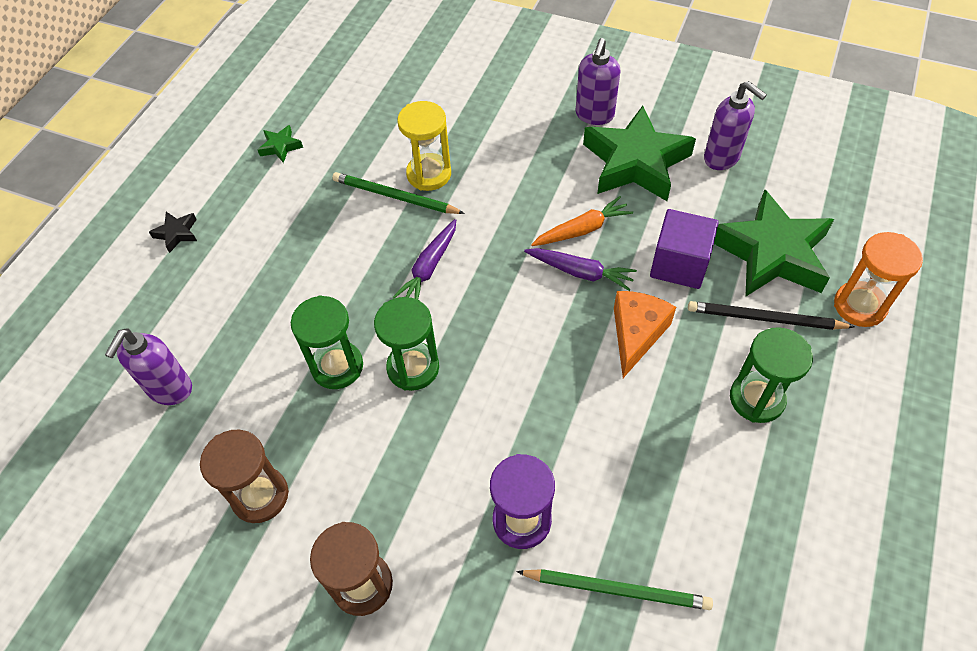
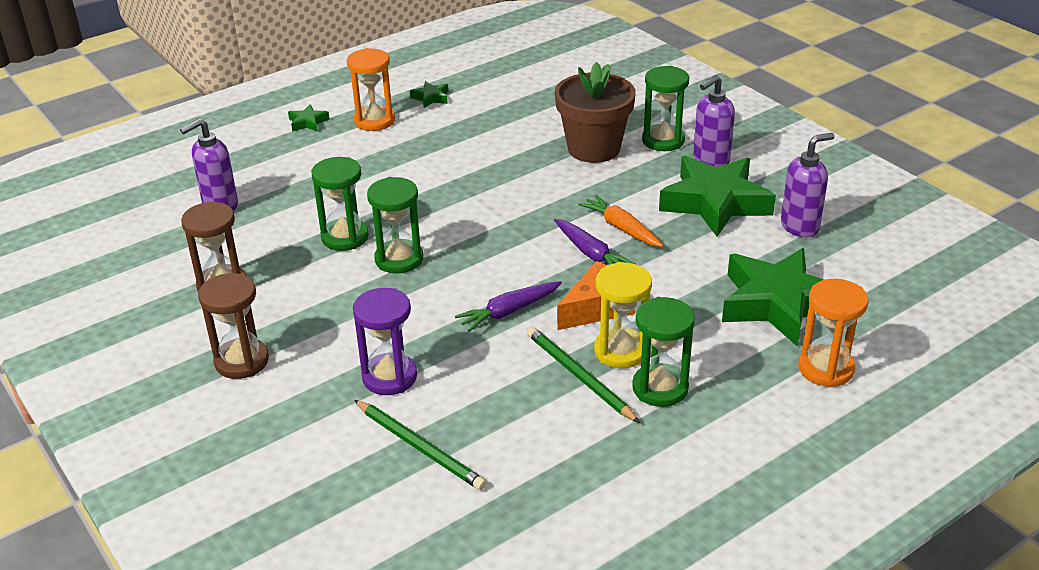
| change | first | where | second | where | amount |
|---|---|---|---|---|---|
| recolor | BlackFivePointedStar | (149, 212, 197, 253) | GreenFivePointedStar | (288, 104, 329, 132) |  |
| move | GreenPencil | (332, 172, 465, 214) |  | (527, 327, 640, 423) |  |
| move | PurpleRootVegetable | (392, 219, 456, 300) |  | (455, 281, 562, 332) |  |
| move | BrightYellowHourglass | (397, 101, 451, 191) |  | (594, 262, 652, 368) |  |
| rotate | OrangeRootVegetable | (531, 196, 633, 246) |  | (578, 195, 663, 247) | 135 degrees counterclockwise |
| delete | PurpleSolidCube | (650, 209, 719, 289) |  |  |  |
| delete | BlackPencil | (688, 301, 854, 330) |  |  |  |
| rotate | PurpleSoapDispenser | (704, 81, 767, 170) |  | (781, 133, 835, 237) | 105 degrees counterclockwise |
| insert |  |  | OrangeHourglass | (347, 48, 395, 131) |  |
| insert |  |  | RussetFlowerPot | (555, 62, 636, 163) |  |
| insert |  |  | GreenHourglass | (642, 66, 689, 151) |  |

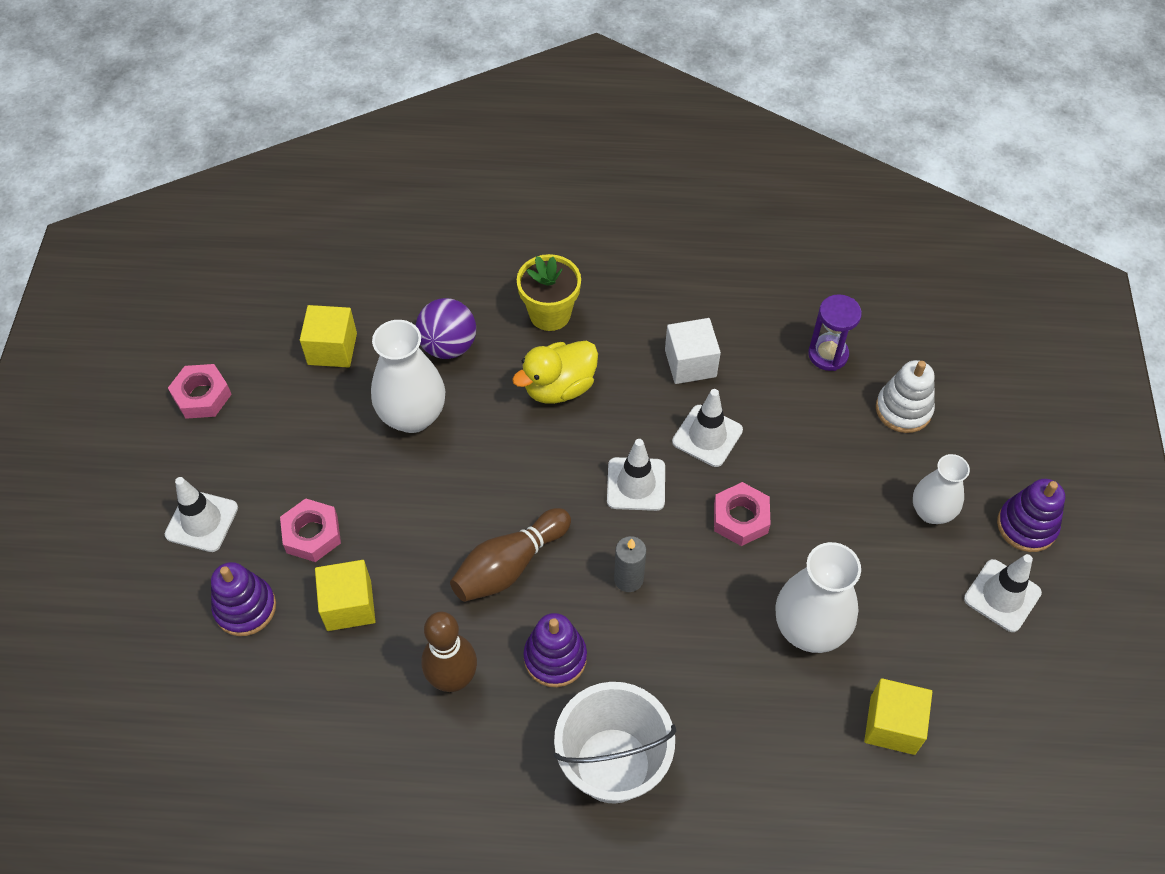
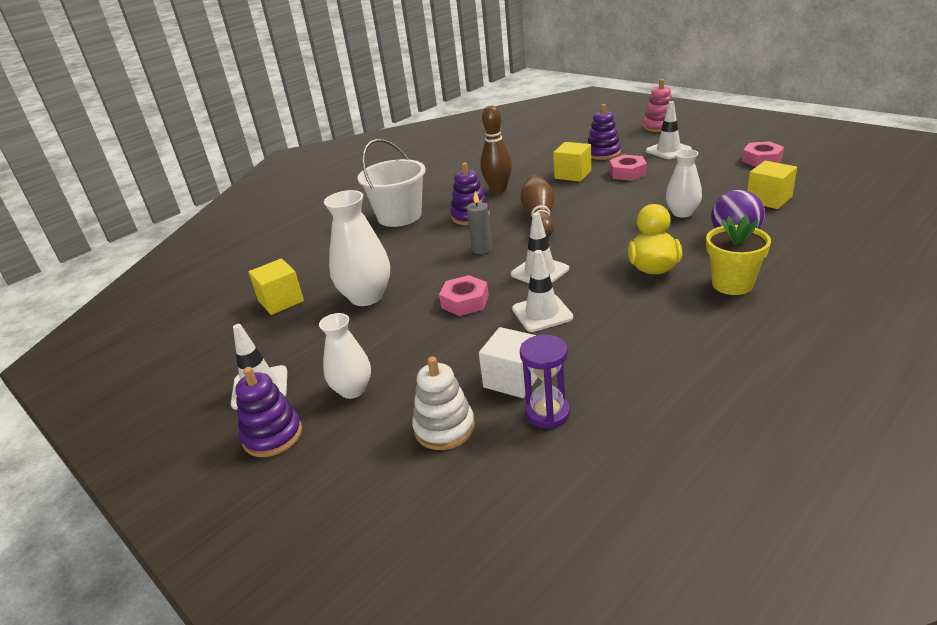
| change | first | where | second | where | amount |
|---|---|---|---|---|---|
| resize | PureWhiteTallVase | (371, 320, 445, 433) |  | (666, 149, 702, 218) | x0.64 |
| move | PureWhiteSolidCube | (665, 318, 721, 384) |  | (479, 327, 538, 398) |  |
| insert |  |  | RosePinkRingStacker | (643, 79, 672, 132) |  |

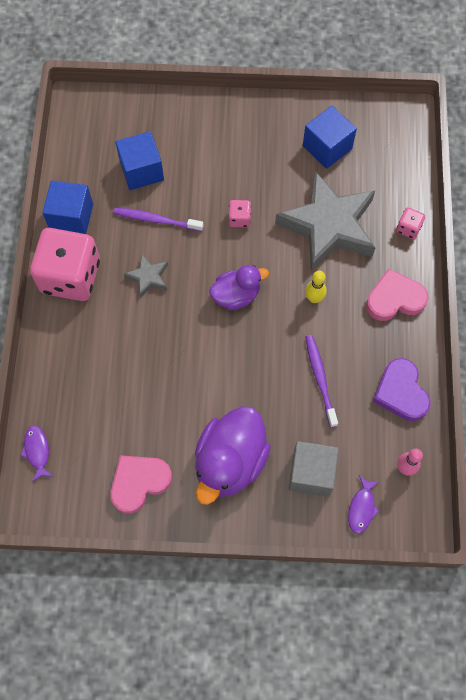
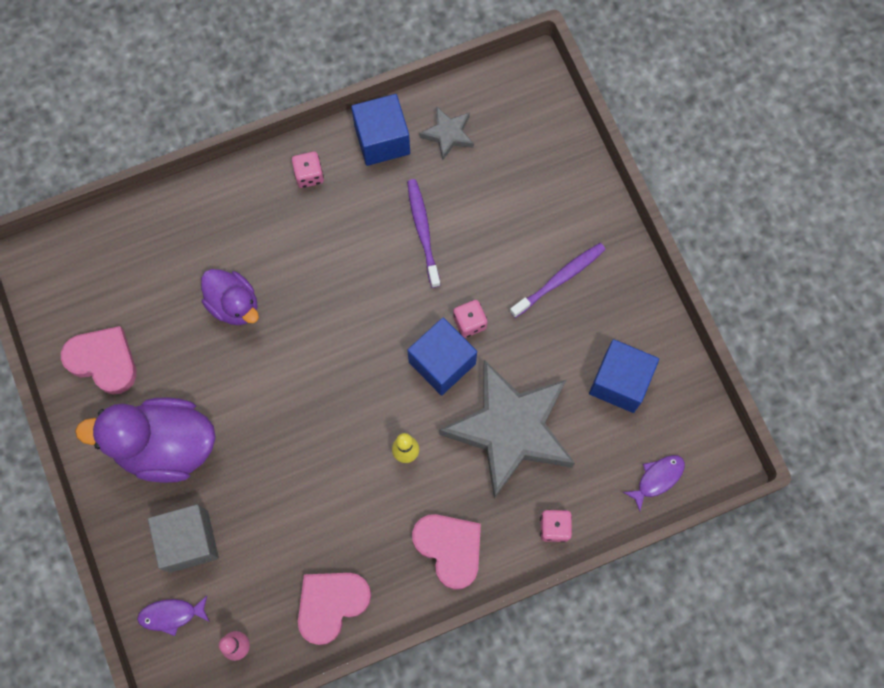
| change | first | where | second | where | amount |
|---|---|---|---|---|---|
| move | PurpleFishFigure | (20, 425, 53, 482) |  | (623, 455, 685, 511) |  |
| resize | RosePinkGameDie | (30, 228, 100, 301) |  | (292, 152, 324, 188) | x0.41 |
| move | CobaltSolidCube | (115, 131, 164, 190) |  | (407, 317, 477, 395) |  |
| move | GreyFivePointedStar | (124, 253, 168, 298) |  | (419, 106, 474, 161) |  |
| move | PurpleDuck | (209, 265, 269, 310) |  | (201, 269, 259, 325) |  |
| move | PurpleToothBrush | (305, 335, 338, 427) |  | (510, 243, 606, 318) |  |
| recolor | PurpleHeart | (373, 358, 431, 421) | RosePinkHeart | (298, 573, 371, 645) |  |

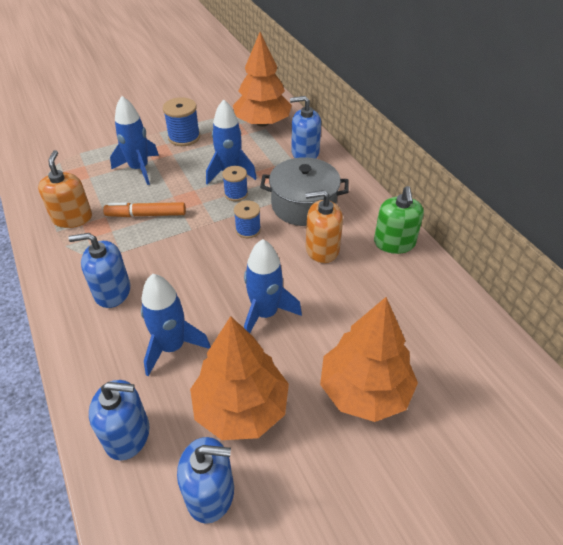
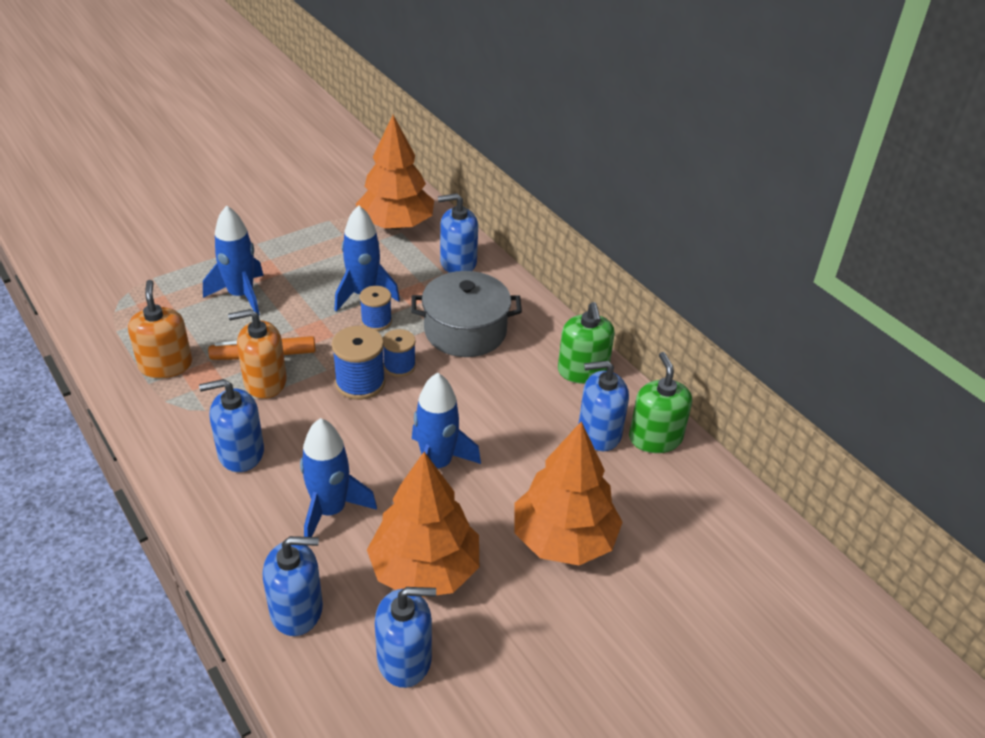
| change | first | where | second | where | amount |
|---|---|---|---|---|---|
| move | CobaltReelOfThread | (163, 97, 200, 146) |  | (332, 326, 385, 400) |  |
| move | OrangeSoapDispenser | (305, 190, 343, 263) |  | (228, 309, 287, 399) |  |
| insert |  |  | CobaltSoapDispenser | (579, 360, 629, 451) |  |
| insert |  |  | GreenSoapDispenser | (629, 352, 692, 453) |  |

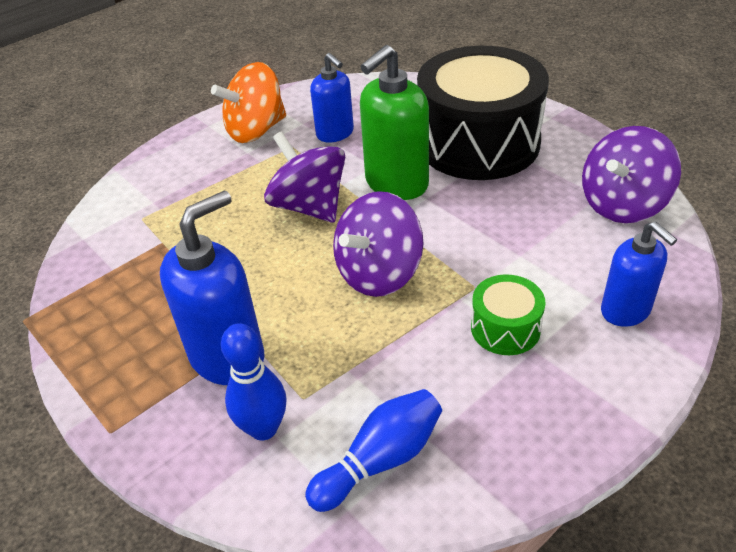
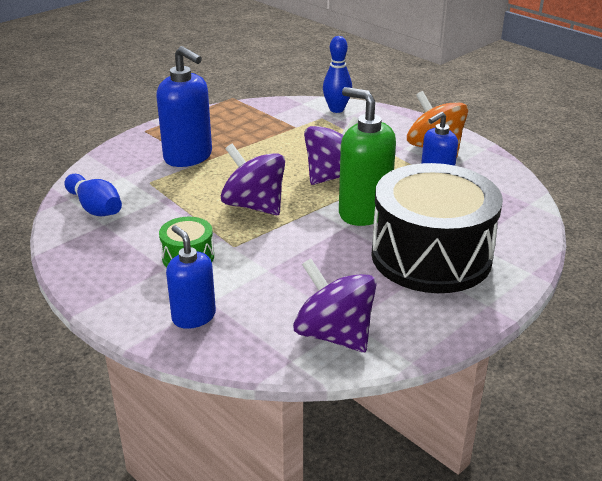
| change | first | where | second | where | amount |
|---|---|---|---|---|---|
| move | CobaltSkittle | (221, 323, 287, 440) |  | (323, 36, 352, 113) |  |
| rotate | CobaltSoapDispenser | (601, 221, 677, 327) |  | (166, 225, 216, 329) | 90 degrees clockwise |

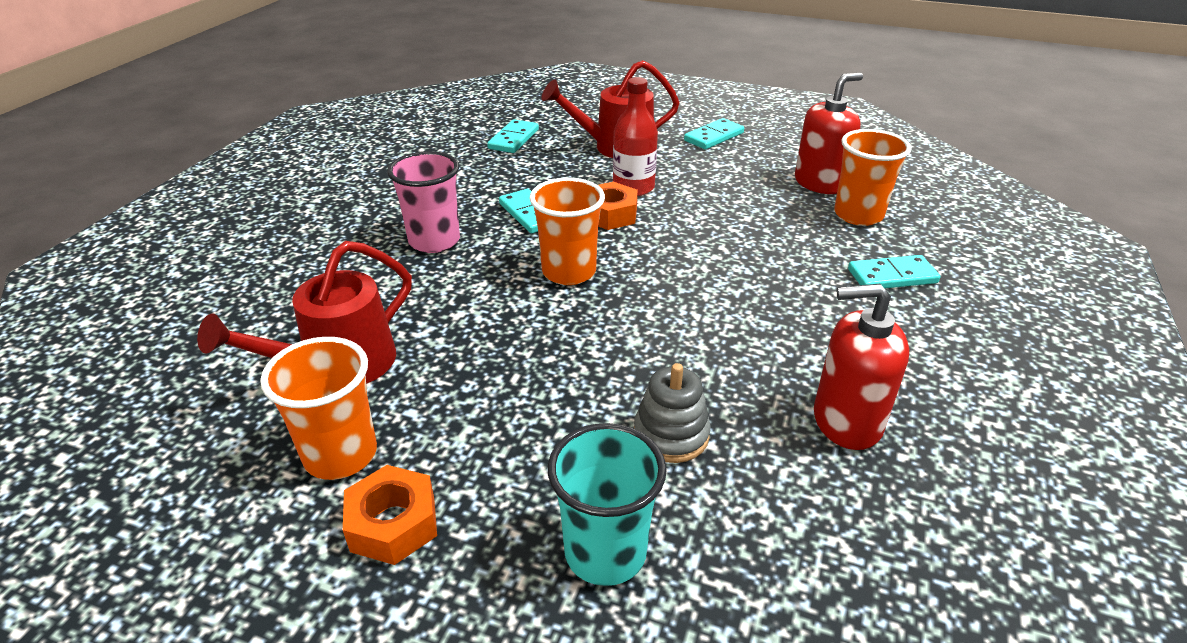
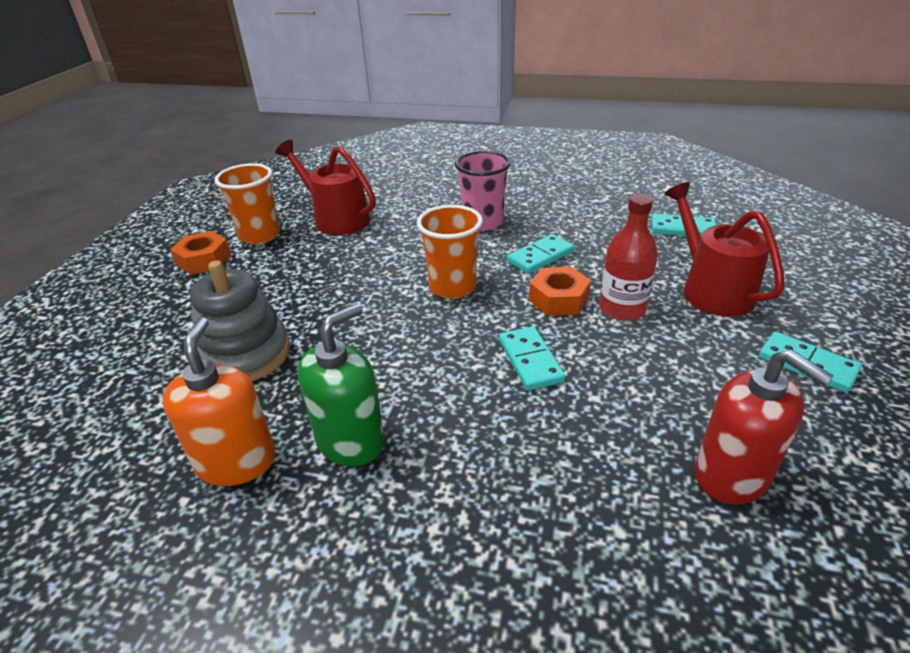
| change | first | where | second | where | amount |
|---|---|---|---|---|---|
| delete | TealBeaker | (548, 423, 667, 586) |  |  |  |
| resize | GreyRingStacker | (634, 363, 711, 463) |  | (190, 260, 290, 381) | x1.54 |
| recolor | CrimsonSoapDispenser | (814, 284, 909, 450) | OrangeSoapDispenser | (162, 317, 276, 486) |  |
| delete | OrangeBeaker | (834, 129, 911, 226) |  |  |  |
| move | TealDominoPiece | (848, 255, 940, 288) |  | (499, 326, 566, 390) |  |
| insert |  |  | GreenSoapDispenser | (298, 303, 385, 466) |  |

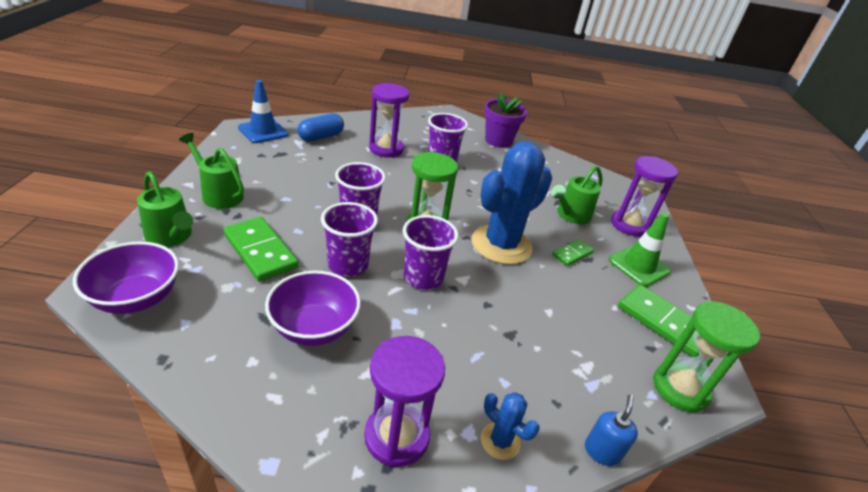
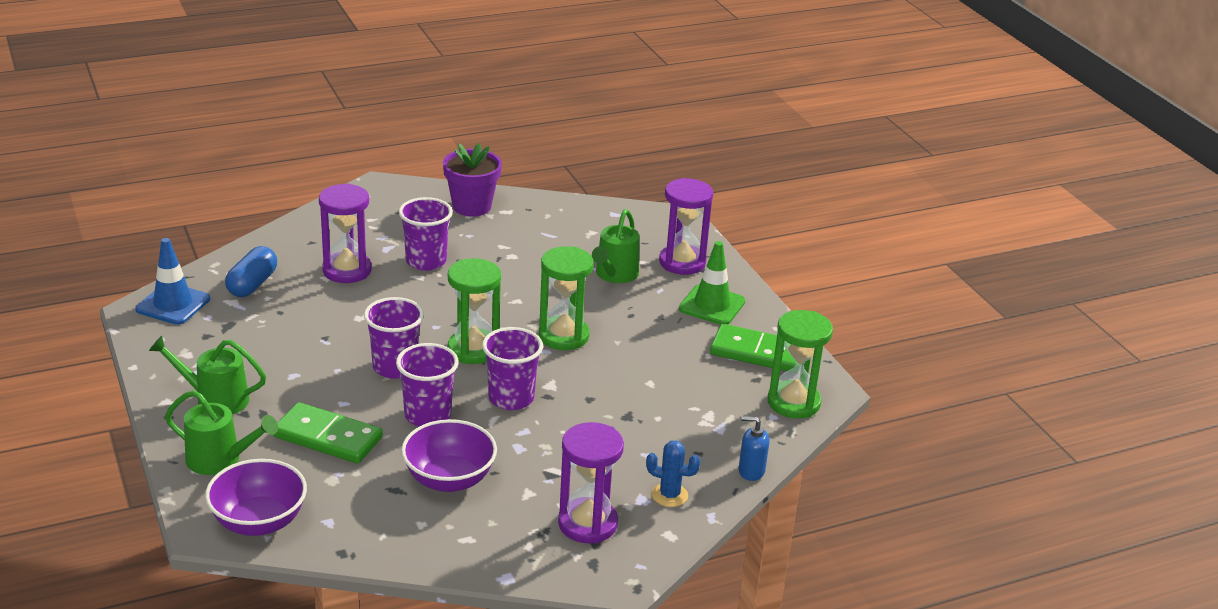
| change | first | where | second | where | amount |
|---|---|---|---|---|---|
| replace | CobaltCactus | (471, 142, 552, 265) | GreenHourglass | (539, 246, 594, 350) |  |
| delete | GreenDominoPiece | (552, 239, 594, 266) |  |  |  |
| rotate | CobaltSoapDispenser | (585, 395, 638, 466) |  | (739, 416, 769, 481) | 75 degrees counterclockwise |

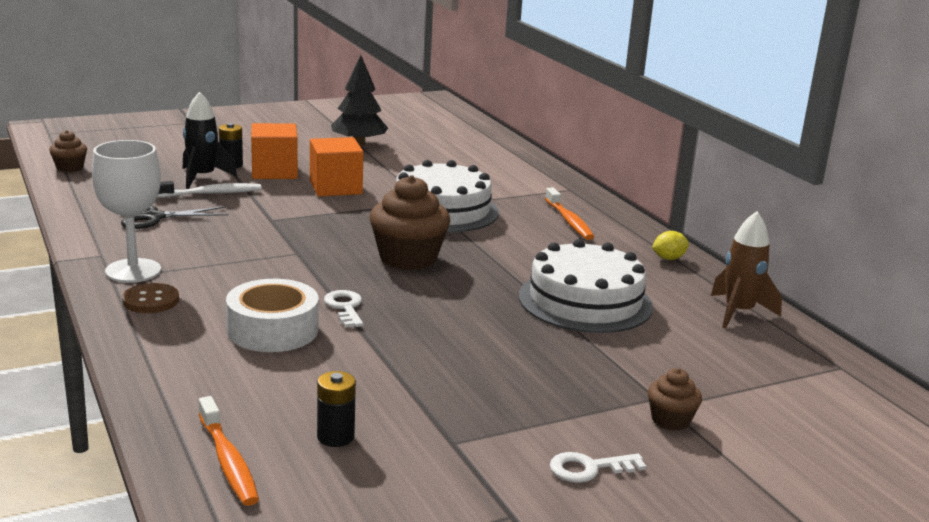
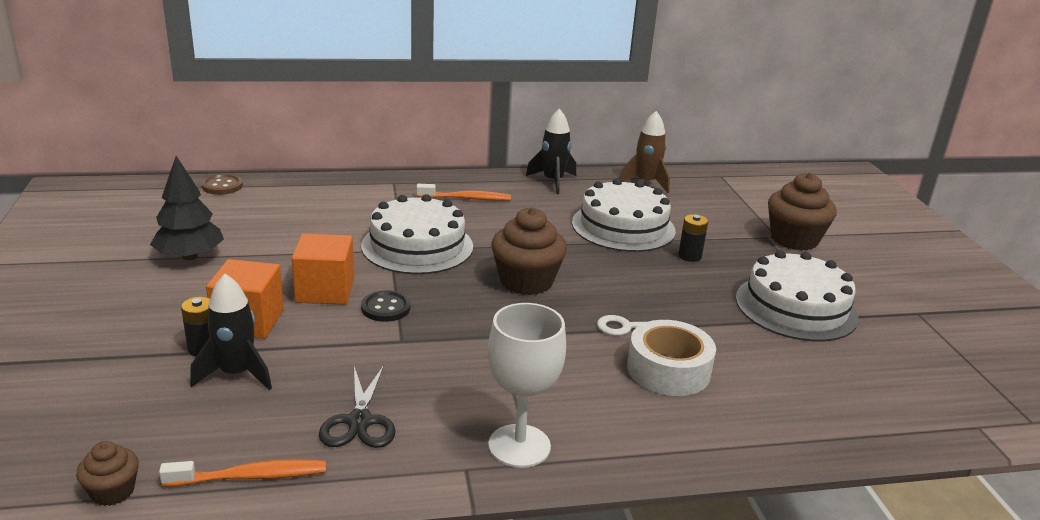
| change | first | where | second | where | amount |
|---|---|---|---|---|---|
| move | RussetSewingButton | (122, 283, 179, 313) |  | (202, 174, 243, 195) |  |
| delete | PureWhiteToothBrush | (157, 181, 261, 198) |  |  |  |
| move | OrangeToothBrush | (199, 396, 259, 506) |  | (159, 459, 326, 487) |  |
| move | BlackBattery | (317, 371, 356, 447) |  | (678, 214, 708, 262) |  |
| delete | PureWhiteDoorKey | (550, 452, 646, 483) |  |  |  |
| resize | RussetFairyCake | (647, 368, 702, 431) |  | (768, 173, 837, 251) | x1.92 |
| replace | BrightYellowLemon | (652, 231, 689, 260) | BlackToyRocket | (526, 109, 576, 194) |  |
| insert |  |  | BlackSewingButton | (361, 291, 411, 322) |  |
| insert |  |  | PureWhiteLayerCake | (736, 250, 859, 341) |  |

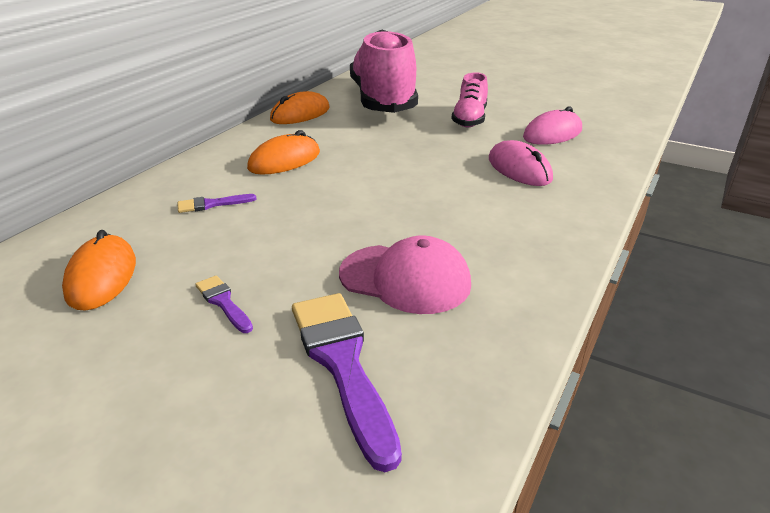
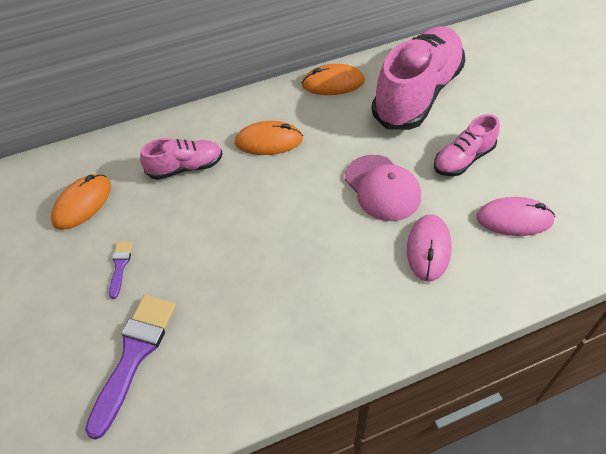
| change | first | where | second | where | amount |
|---|---|---|---|---|---|
| replace | PurpleBrush | (178, 194, 256, 213) | RosePinkSneaker | (140, 138, 223, 180) |  |
| move | RosePinkPeakedCap | (339, 236, 471, 314) |  | (345, 155, 421, 221) |  |

